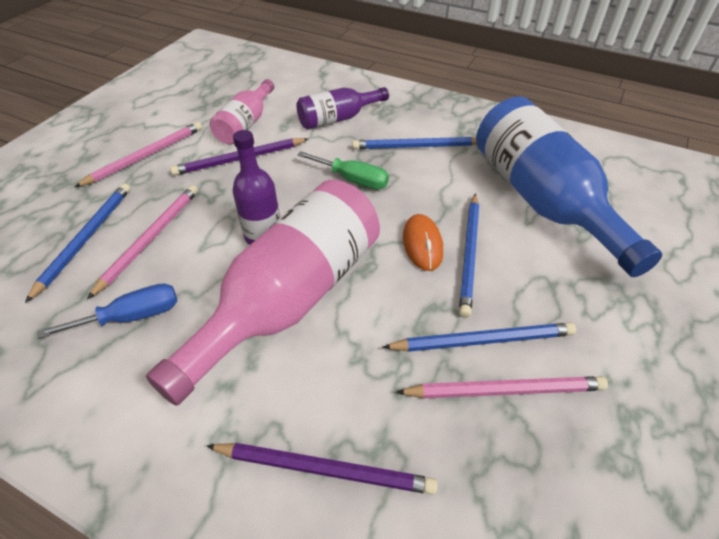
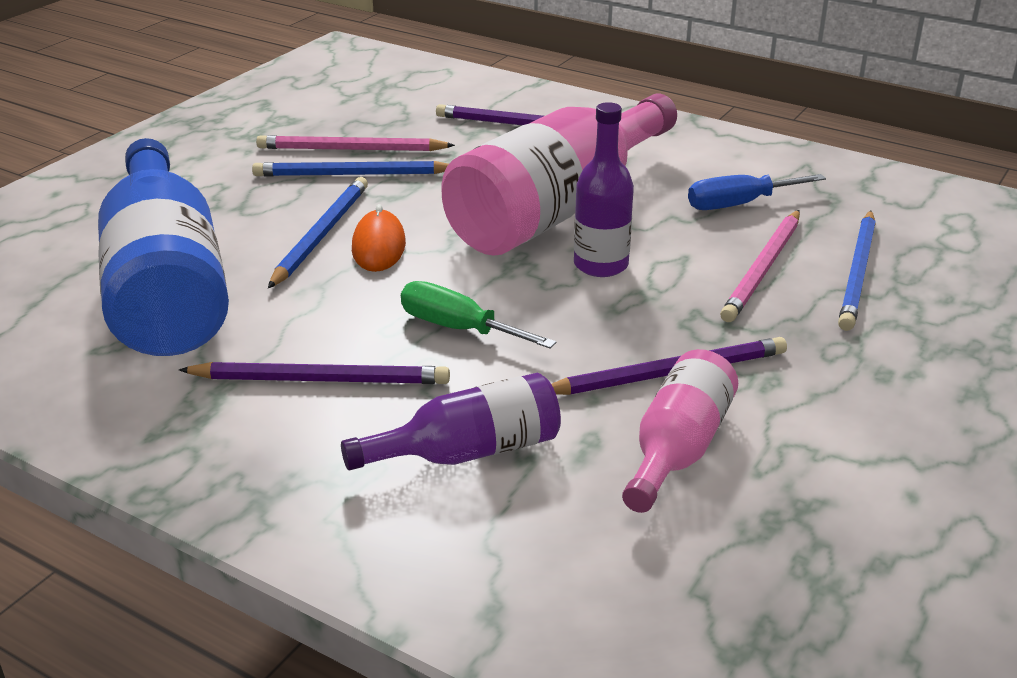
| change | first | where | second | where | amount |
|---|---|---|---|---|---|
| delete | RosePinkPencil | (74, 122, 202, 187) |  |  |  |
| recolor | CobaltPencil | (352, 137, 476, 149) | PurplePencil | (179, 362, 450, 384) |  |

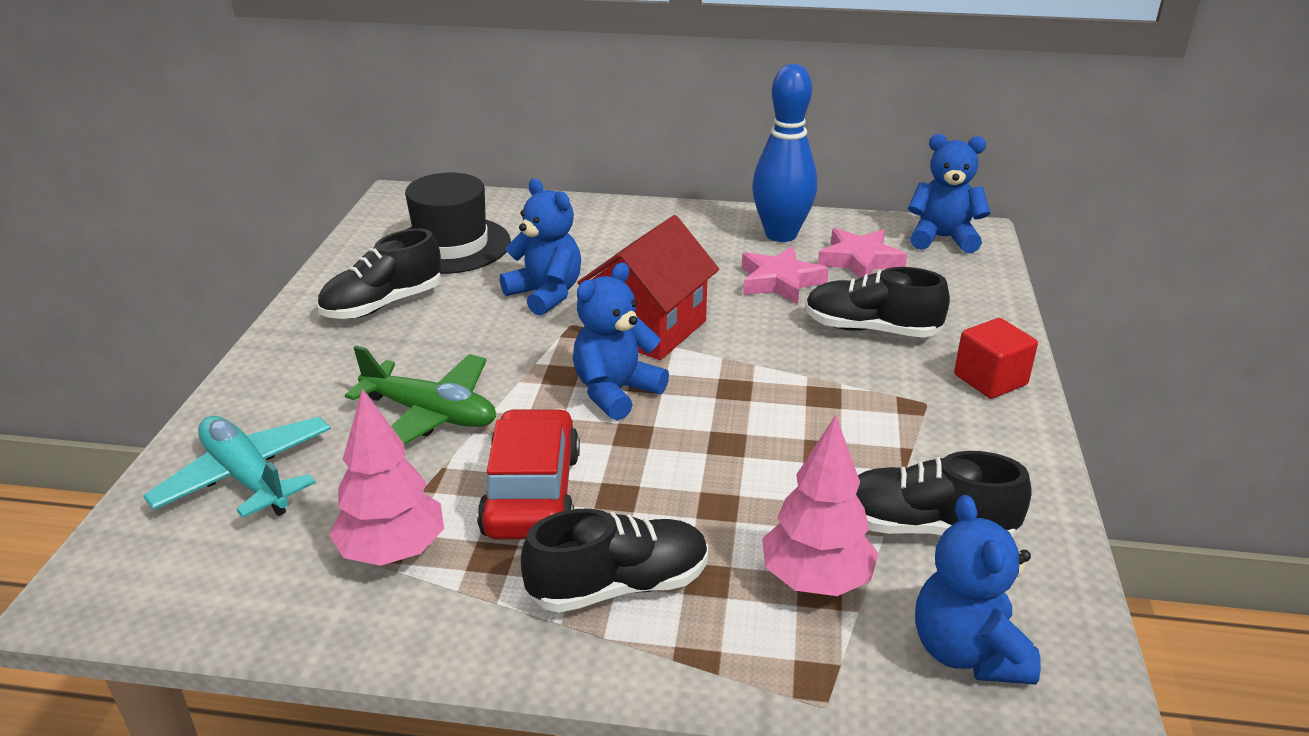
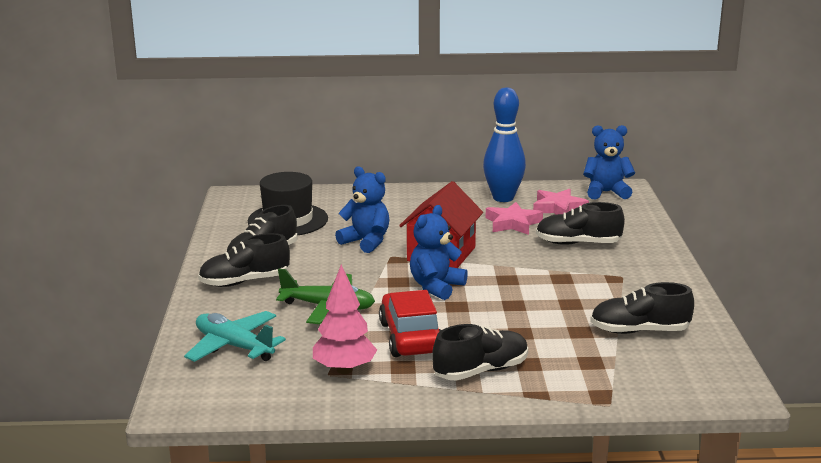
| change | first | where | second | where | amount |
|---|---|---|---|---|---|
| delete | RosePinkFirTree | (762, 415, 879, 596) |  |  |  |
| delete | CobaltStuffedBear | (915, 495, 1041, 685) |  |  |  |
| delete | CrimsonSolidCube | (954, 318, 1038, 399) |  |  |  |
| insert |  |  | BlackSneaker | (198, 233, 290, 287) |  |

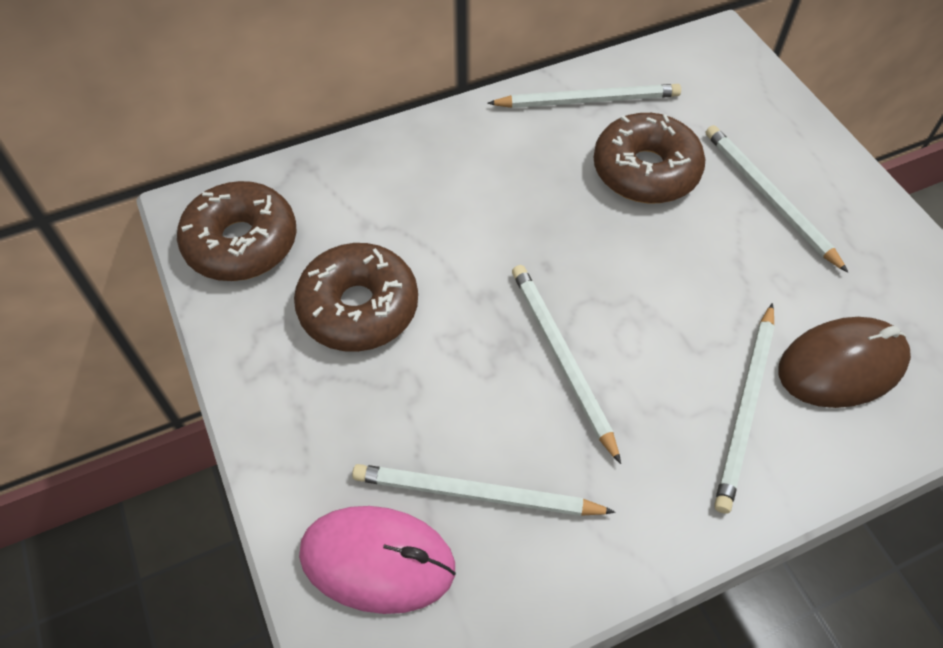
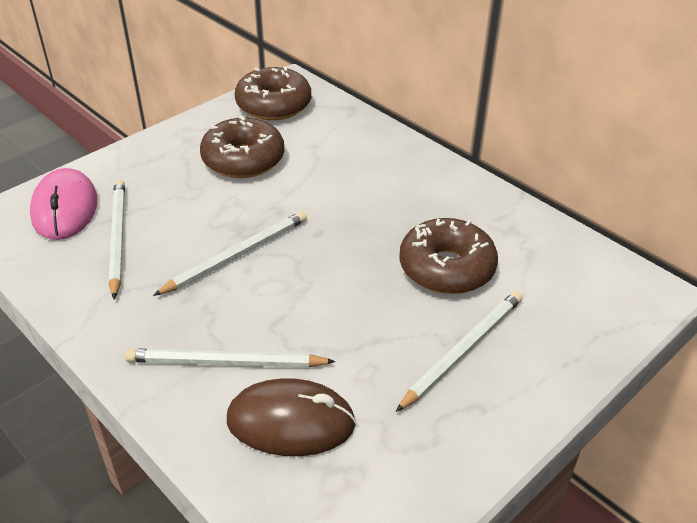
| change | first | where | second | where | amount |
|---|---|---|---|---|---|
| delete | PureWhitePencil | (487, 84, 681, 108) |  |  |  |
| rotate | RussetMouse | (778, 317, 911, 408) |  | (227, 378, 356, 456) | 45 degrees counterclockwise |

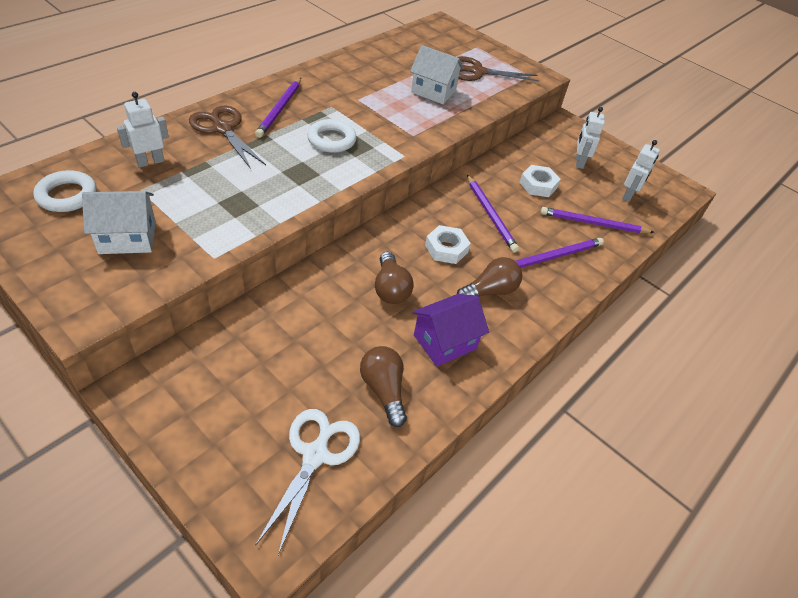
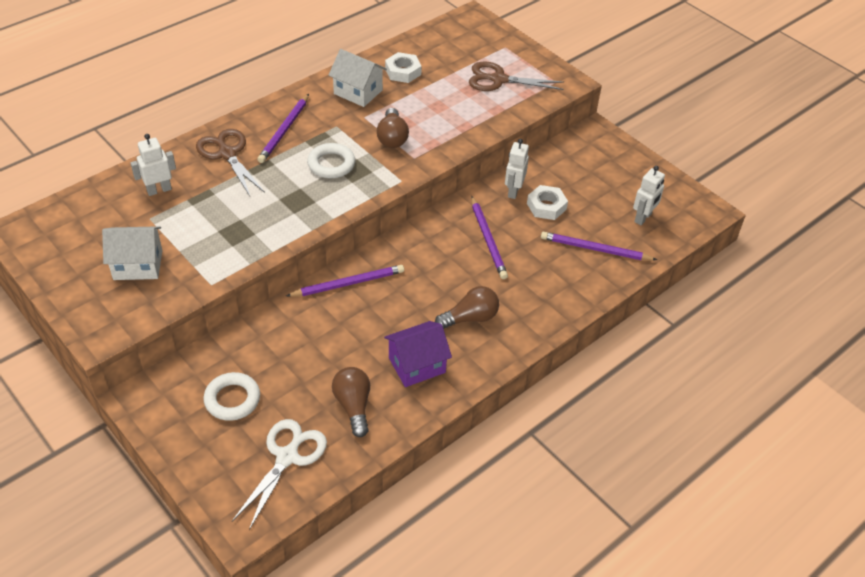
| change | first | where | second | where | amount |
|---|---|---|---|---|---|
| move | PureWhiteTorus | (33, 170, 97, 212) |  | (204, 372, 260, 421) |  |
| move | RussetLightBulb | (375, 252, 414, 304) |  | (377, 108, 409, 148) |  |
| move | PureWhiteHouse | (410, 45, 464, 104) |  | (329, 49, 387, 107) |  |
| move | PureWhiteHexNut | (425, 225, 471, 264) |  | (385, 52, 422, 83) |  |
| move | PurplePencil | (516, 238, 604, 268) |  | (286, 265, 404, 297) |  |
| move | PureWhiteToyRobot | (576, 107, 605, 169) |  | (505, 139, 529, 199) |  |

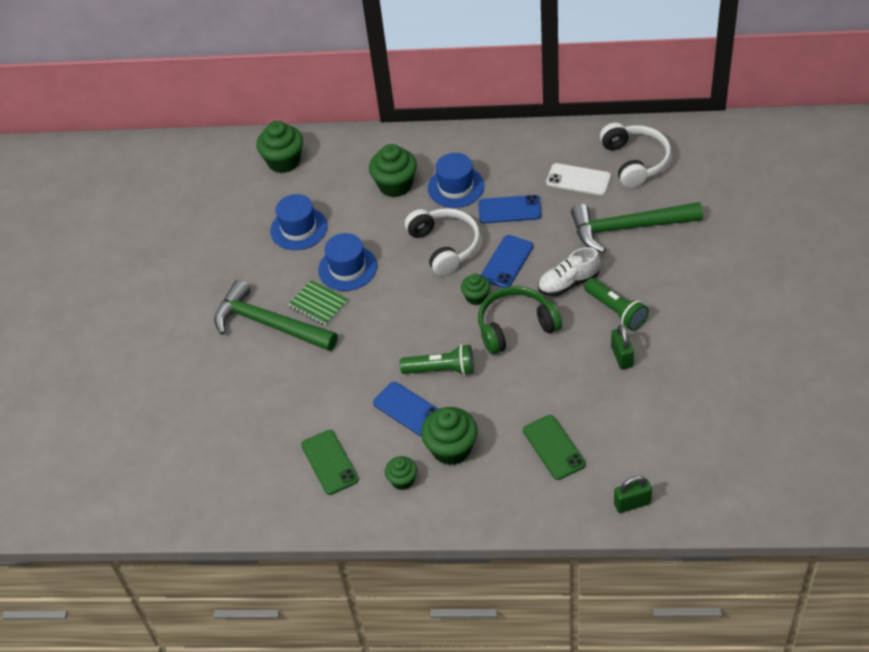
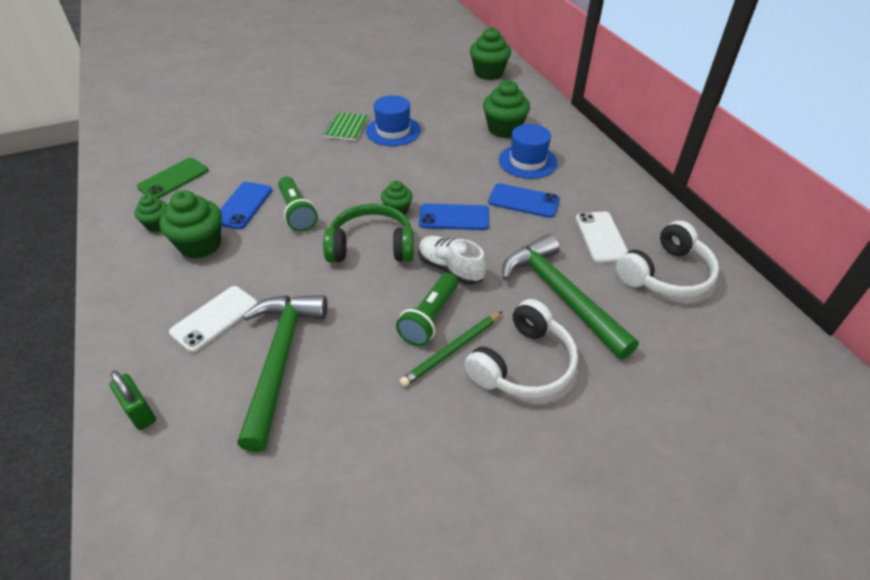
| change | first | where | second | where | amount |
|---|---|---|---|---|---|
| move | GreenHammer | (214, 280, 338, 351) |  | (237, 295, 327, 452) |  |
| delete | CobaltTallHat | (270, 194, 328, 250) |  |  |  |
| move | PureWhiteHeadphones | (405, 208, 480, 276) |  | (464, 299, 578, 398) |  |
| rotate | CobaltMobilePhone | (478, 195, 542, 223) |  | (488, 183, 560, 218) | 45 degrees counterclockwise |
| rotate | GreenHeadphones | (478, 286, 562, 354) |  | (323, 204, 414, 263) | 45 degrees counterclockwise |
| recolor | GreenMobilePhone | (523, 415, 586, 480) | PureWhiteMobilePhone | (169, 286, 258, 353) |  |
| delete | GreenPadlock | (611, 325, 634, 370) |  |  |  |
| insert |  |  | GreenPencil | (399, 311, 503, 387) |  |

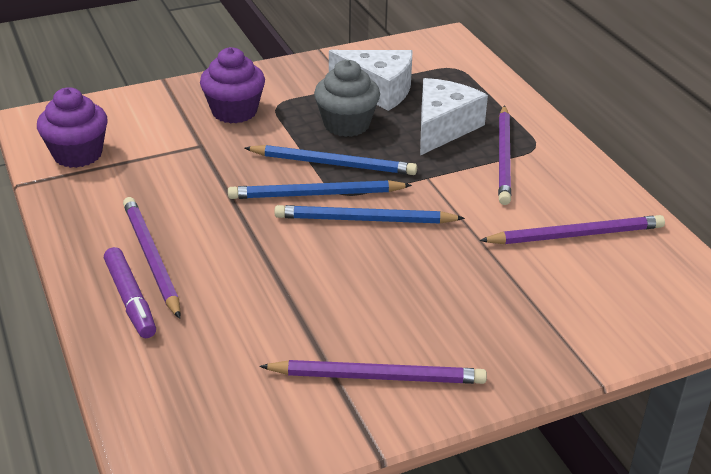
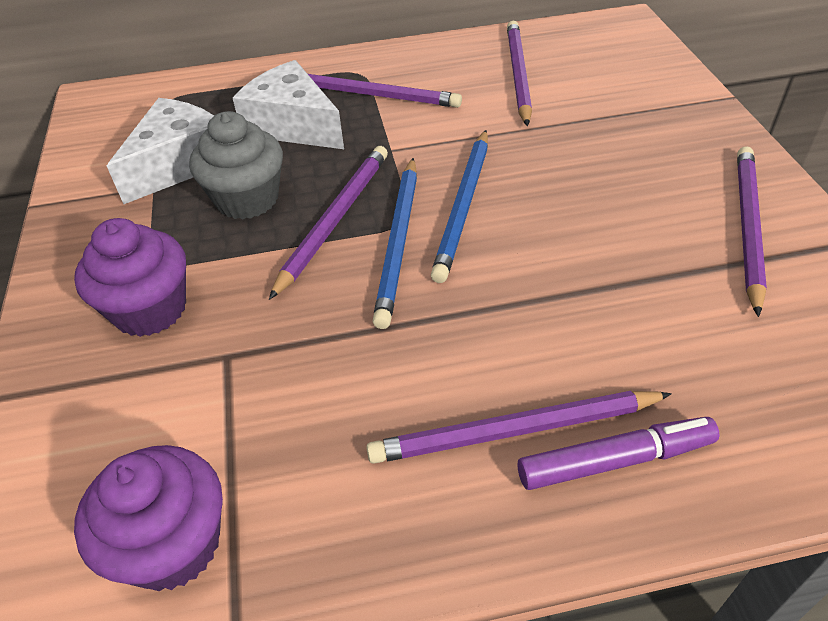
| change | first | where | second | where | amount |
|---|---|---|---|---|---|
| recolor | CobaltPencil | (245, 145, 417, 175) | PurplePencil | (269, 146, 388, 300) |  |

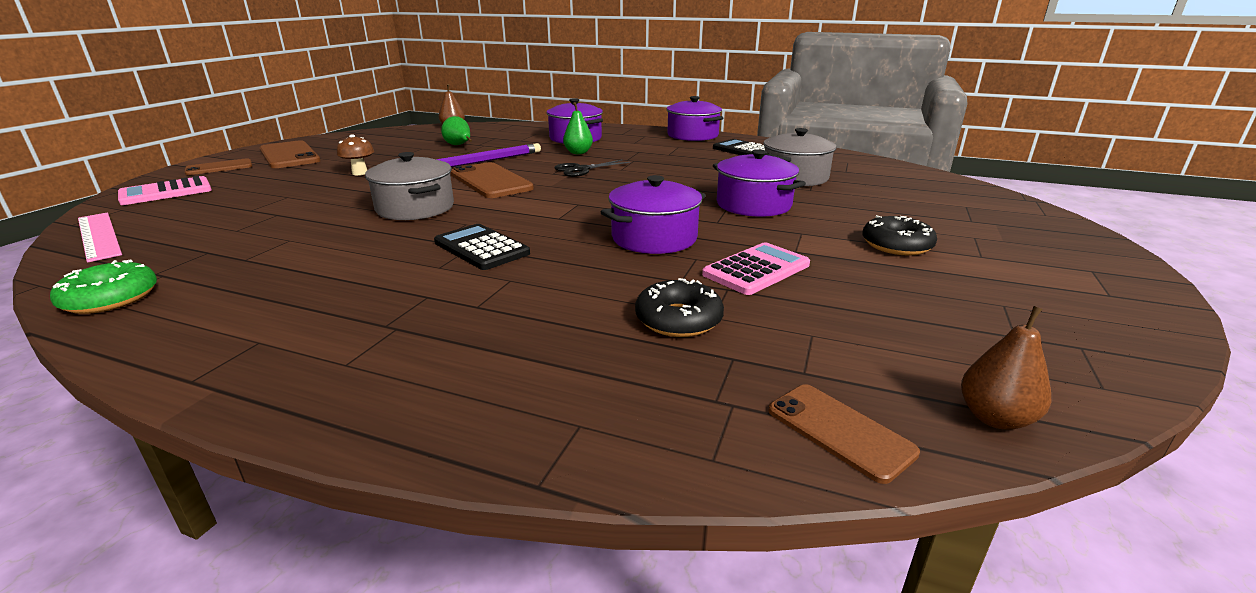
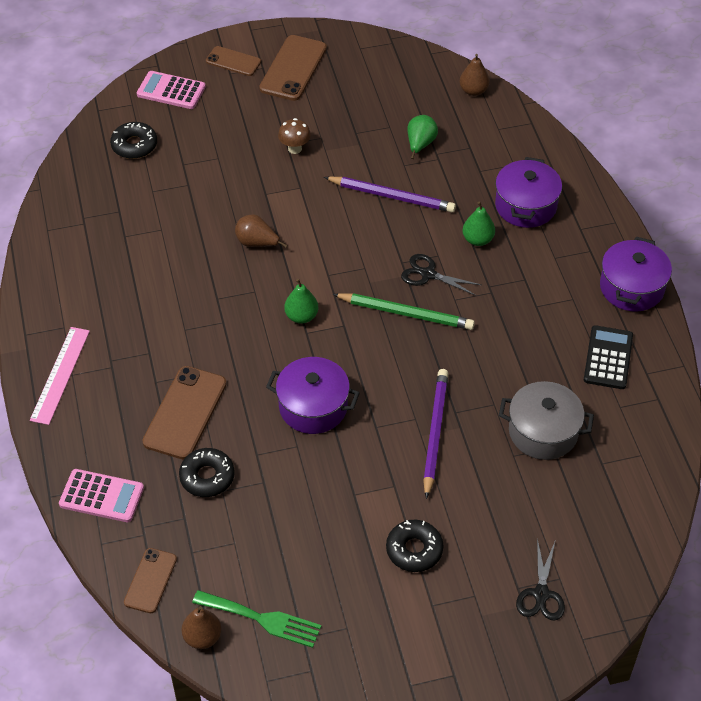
| change | first | where | second | where | amount |
|---|---|---|---|---|---|
| delete | GreenGlazedDonut | (50, 260, 157, 314) |  |  |  |
| move | RosePinkRuler | (78, 212, 122, 262) |  | (30, 327, 90, 425) |  |
| replace | GreyCookingPot | (365, 152, 454, 220) | RussetToyPear | (235, 214, 287, 248) |  |
| delete | BlackCalculator | (434, 224, 530, 270) |  |  |  |
| move | RussetMobilePhone | (451, 162, 534, 198) |  | (142, 366, 226, 460) |  |
| move | RosePinkCalculator | (702, 242, 810, 295) |  | (59, 469, 144, 522) |  |
| replace | PurpleCookingPot | (713, 149, 806, 217) | PurplePencil | (423, 369, 449, 499) |  |
| insert |  |  | BlackGlazedDonut | (110, 122, 157, 159) |  |
| insert |  |  | GreenDinnerFork | (192, 590, 321, 648) |  |
| insert |  |  | GreenToyPear | (284, 279, 318, 324) |  |
| insert |  |  | GreenPencil | (333, 293, 475, 330) |  |
| insert |  |  | BlackScissors | (516, 538, 565, 621) |  |

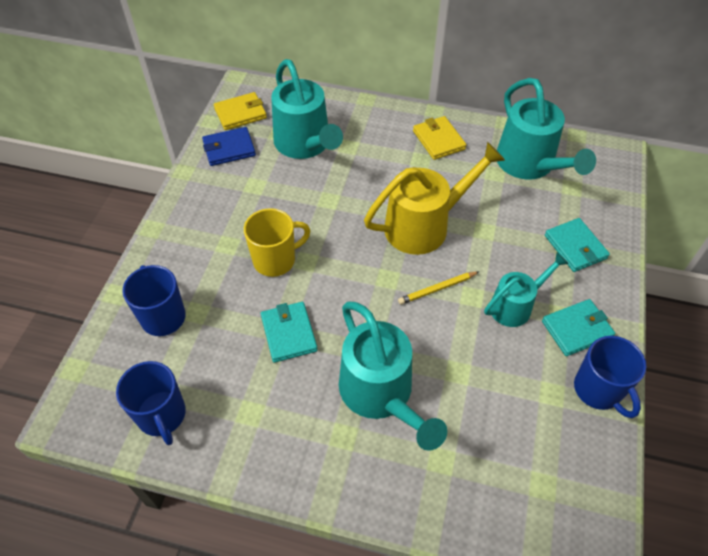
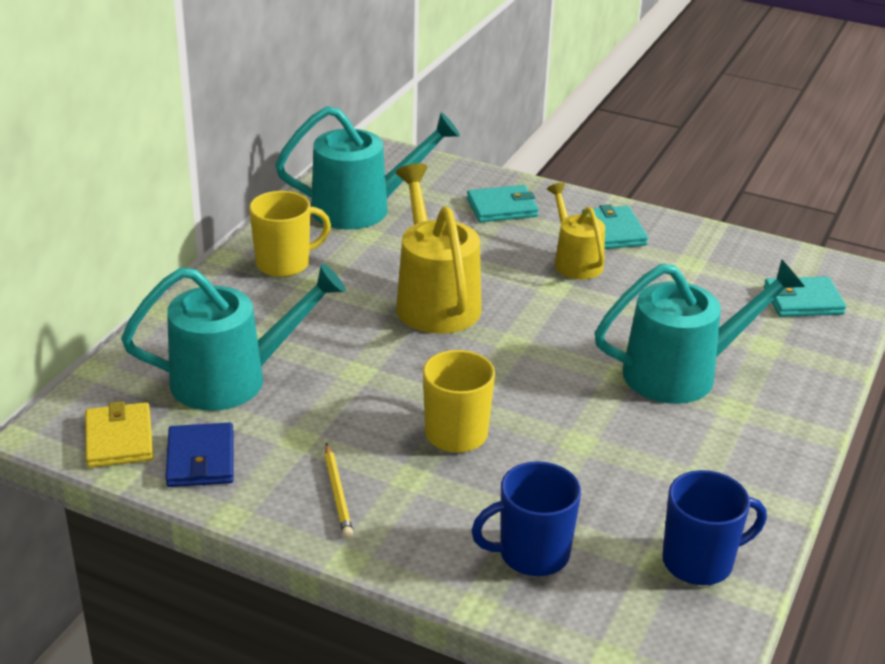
| change | first | where | second | where | amount |
|---|---|---|---|---|---|
| move | TealWallet | (261, 302, 318, 363) |  | (764, 276, 846, 317) |  |
| move | BrightYellowPencil | (398, 271, 480, 305) |  | (325, 443, 353, 538) |  |
| replace | BrightYellowWallet | (413, 116, 466, 160) | BrightYellowMug | (249, 191, 331, 277) |  |
| recolor | TealWateringPot | (484, 253, 569, 327) | BrightYellowWateringPot | (547, 183, 605, 279) |  |
| delete | CobaltMug | (574, 336, 646, 418) |  |  |  |

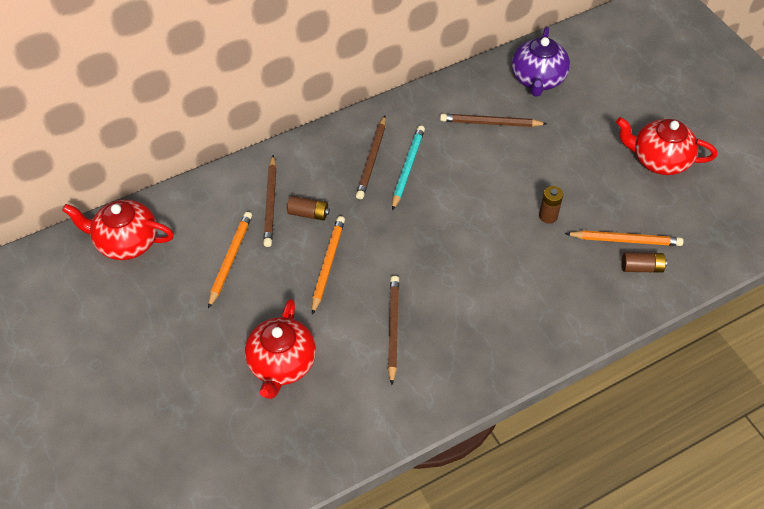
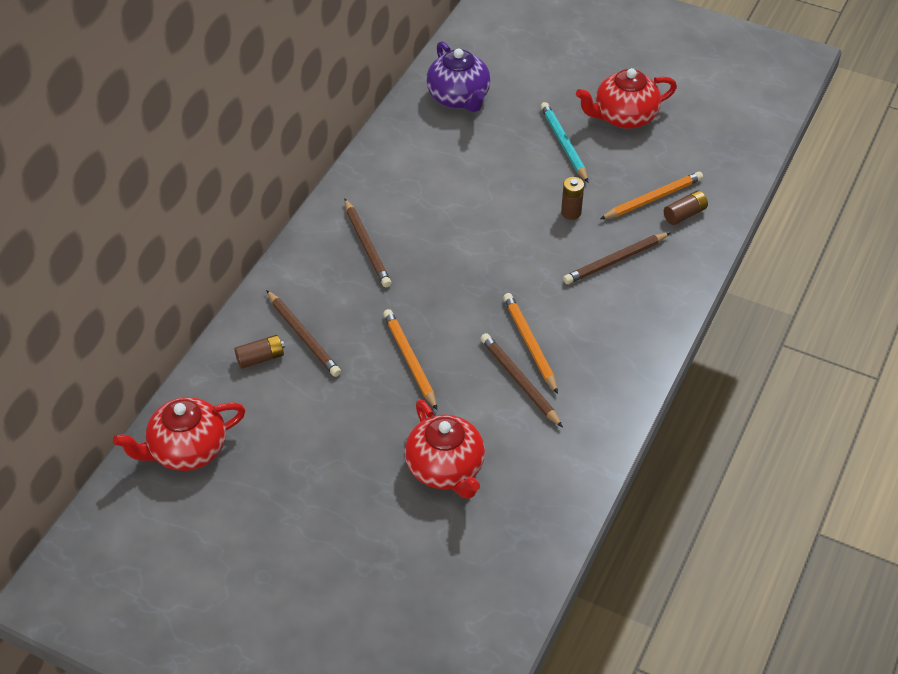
| change | first | where | second | where | amount |
|---|---|---|---|---|---|
| move | OrangePencil | (208, 212, 252, 309) |  | (503, 293, 558, 394) |  |
| move | RussetBattery | (287, 196, 330, 221) |  | (234, 335, 285, 369) |  |
| move | TealPencil | (392, 126, 425, 211) |  | (540, 102, 588, 182) |  |
| move | RussetPencil | (440, 114, 547, 127) |  | (563, 232, 671, 284) |  |

